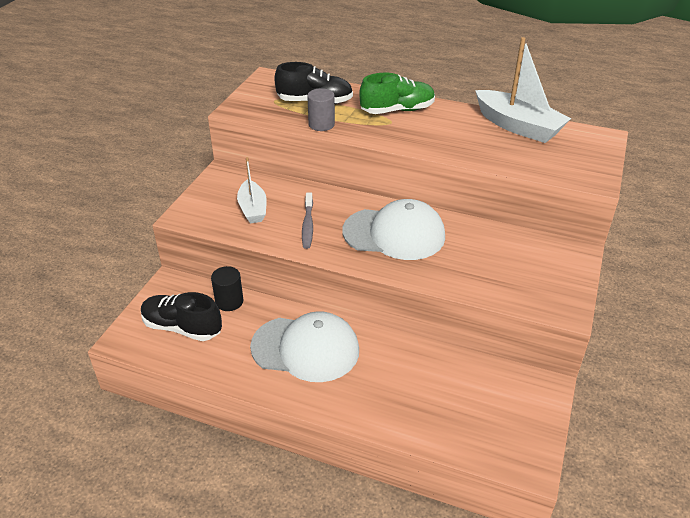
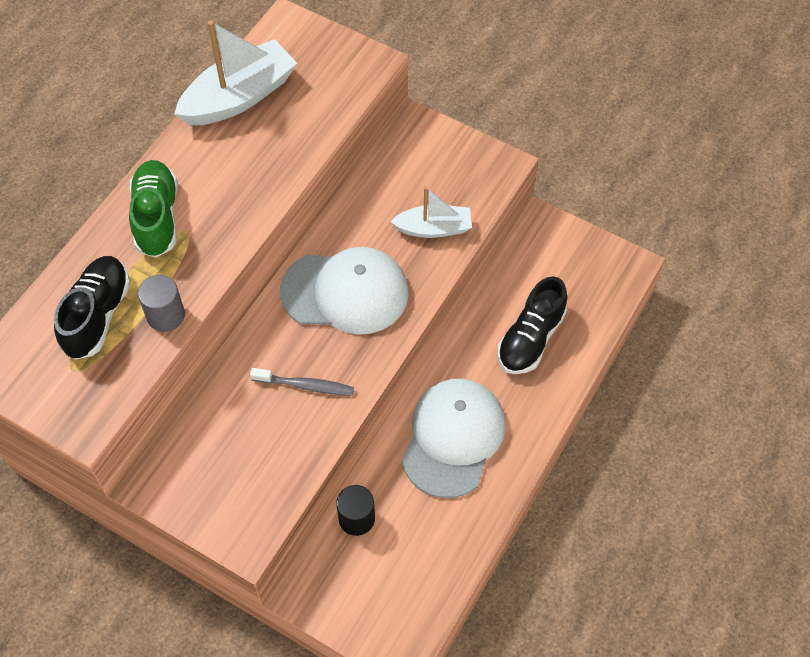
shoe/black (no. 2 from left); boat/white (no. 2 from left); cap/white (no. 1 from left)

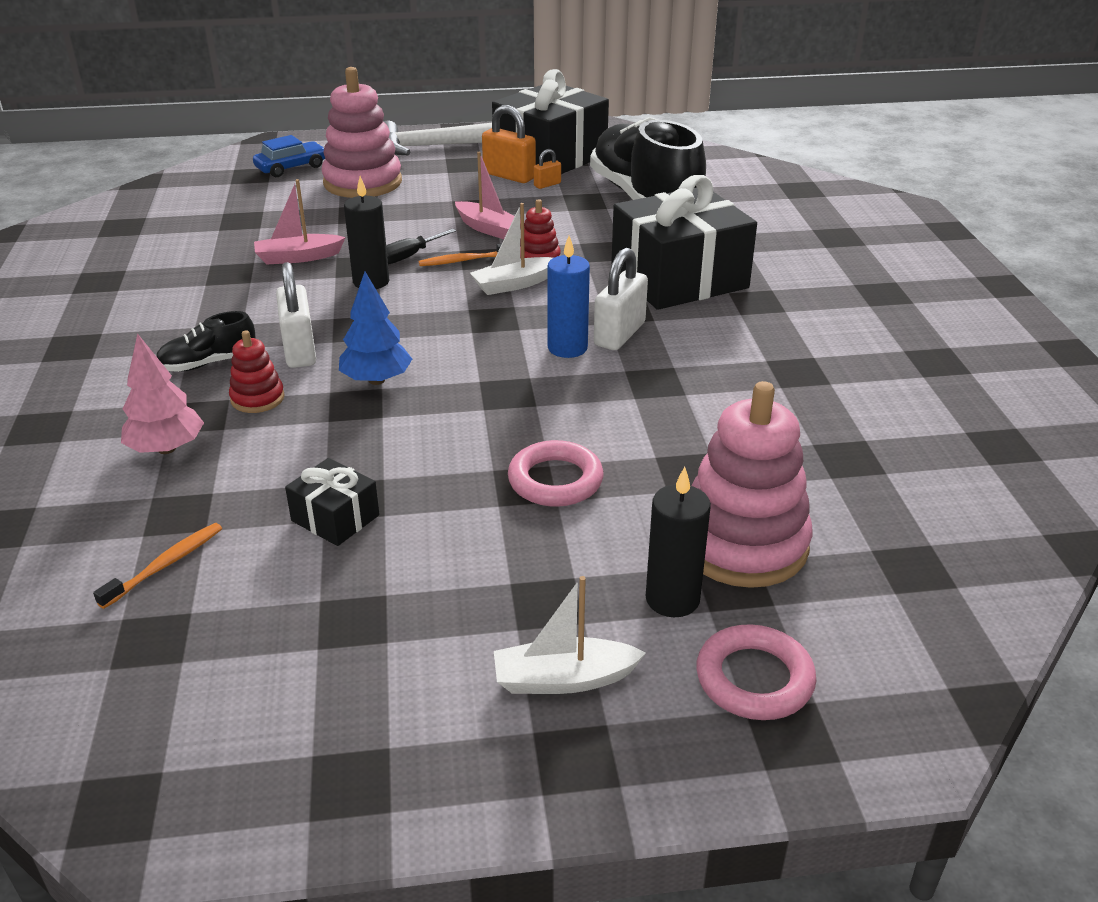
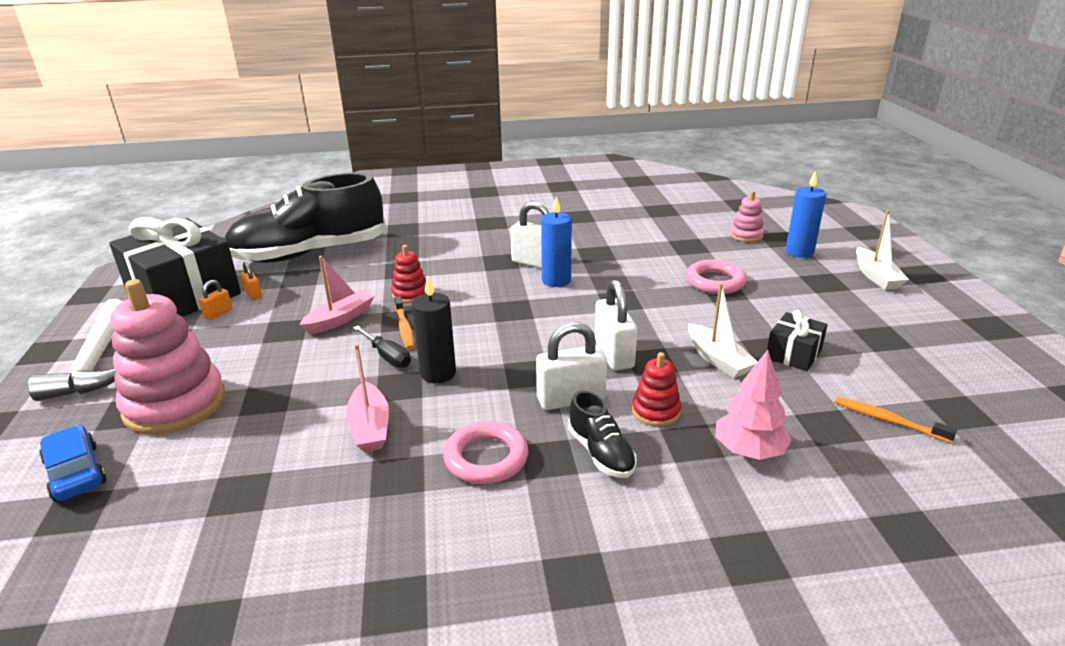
padlock/white (no. 3 from left); boat/white (no. 1 from left); padlock/orange (no. 1 from left); gift/black (no. 3 from left in the first image); candle/blue (no. 2 from left); stacking toy/pink (no. 2 from left); ring/pink (no. 1 from left)

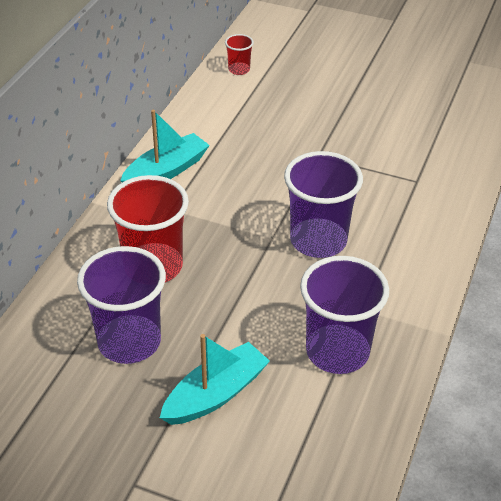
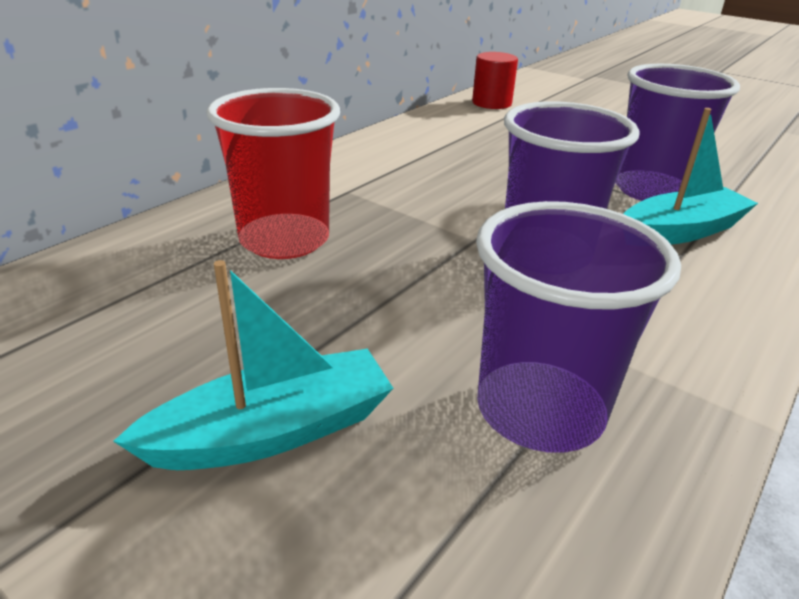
cup/purple (no. 3 from left); boat/turquoise (no. 2 from left); cylinder/red

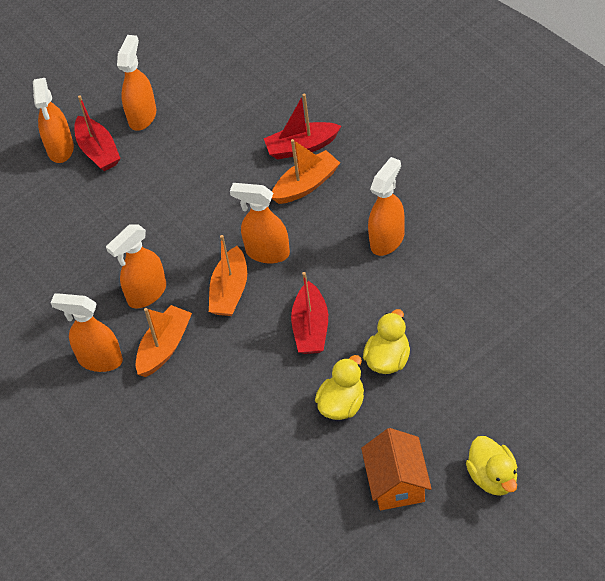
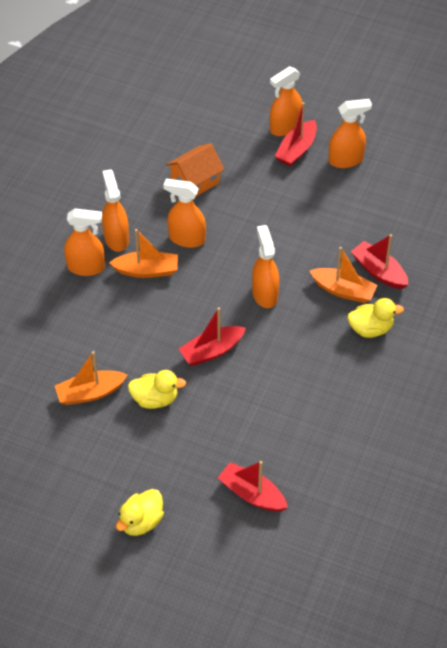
boat/orange (no. 1 from left); house/orange; duck/yellow (no. 3 from left); spray bottle/orange (no. 1 from left); boat/red (no. 2 from left)

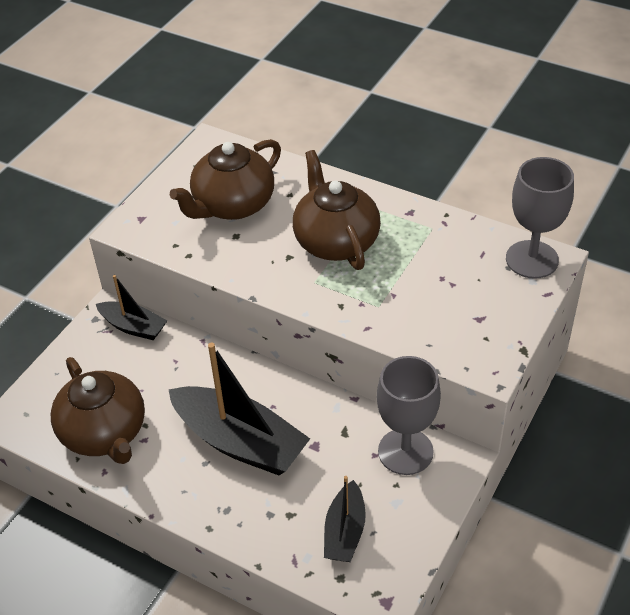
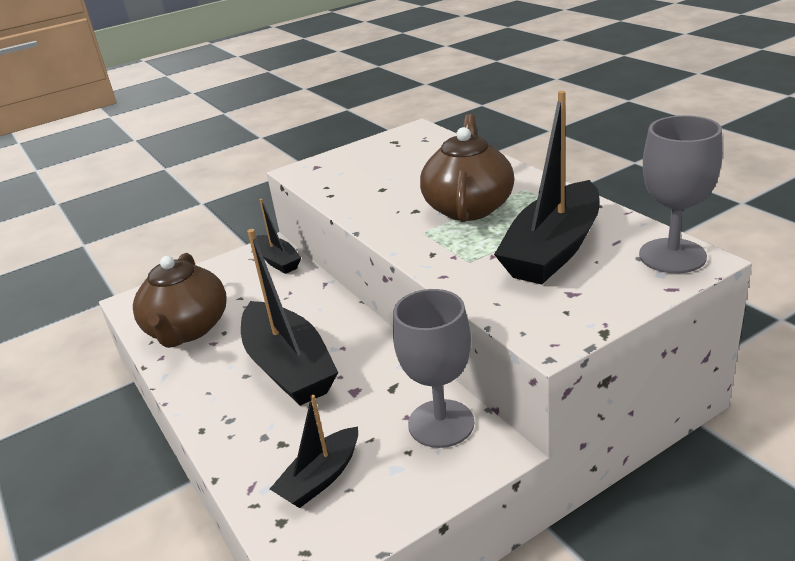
teapot/brown (no. 2 from left in the first image); boat/black (no. 4 from left)

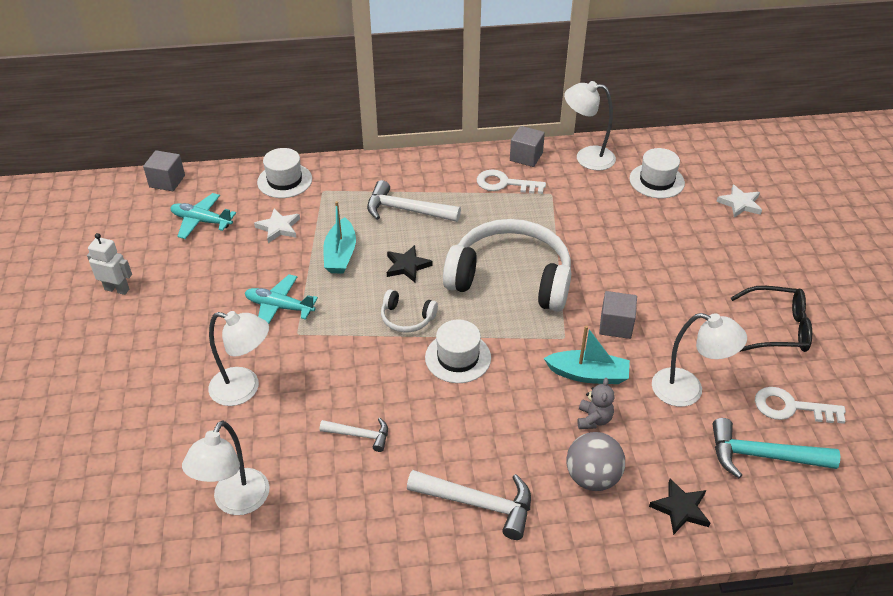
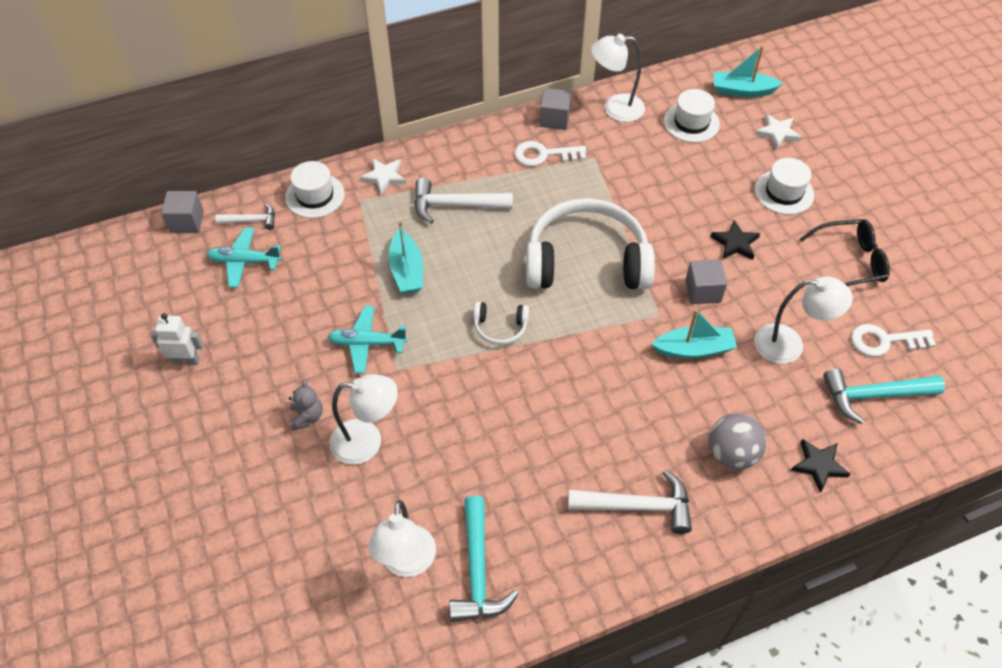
star/white (no. 1 from left); hammer/white (no. 1 from left); star/black (no. 1 from left); hat/white (no. 3 from left); teddy bear/grey; hammer/turquoise (no. 1 from left); boat/turquoise (no. 3 from left)

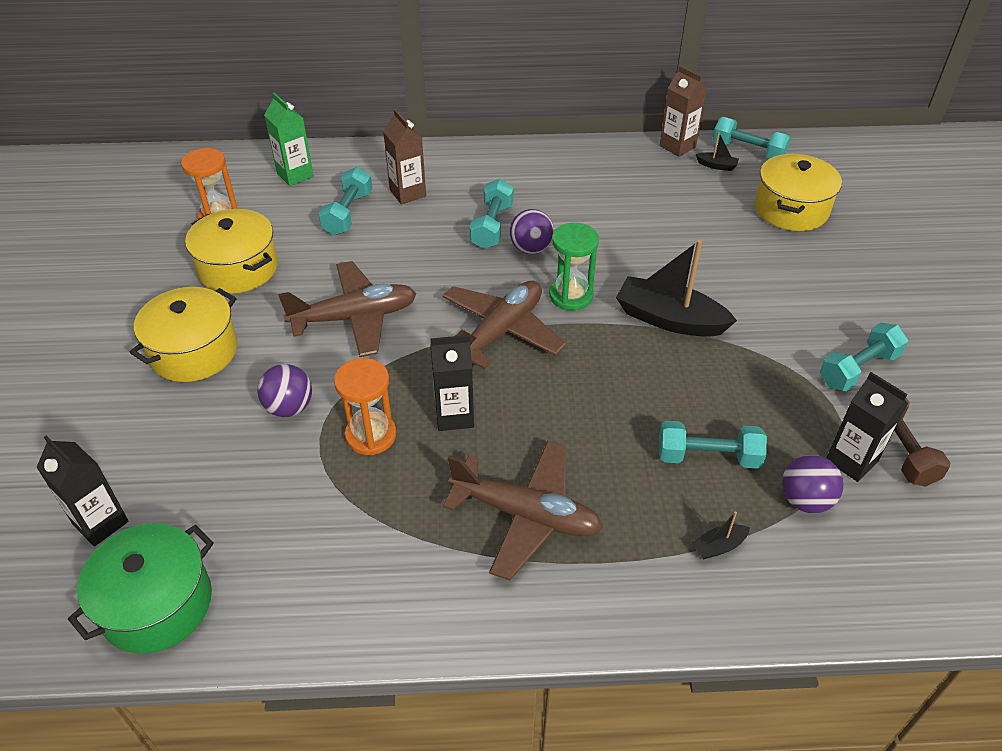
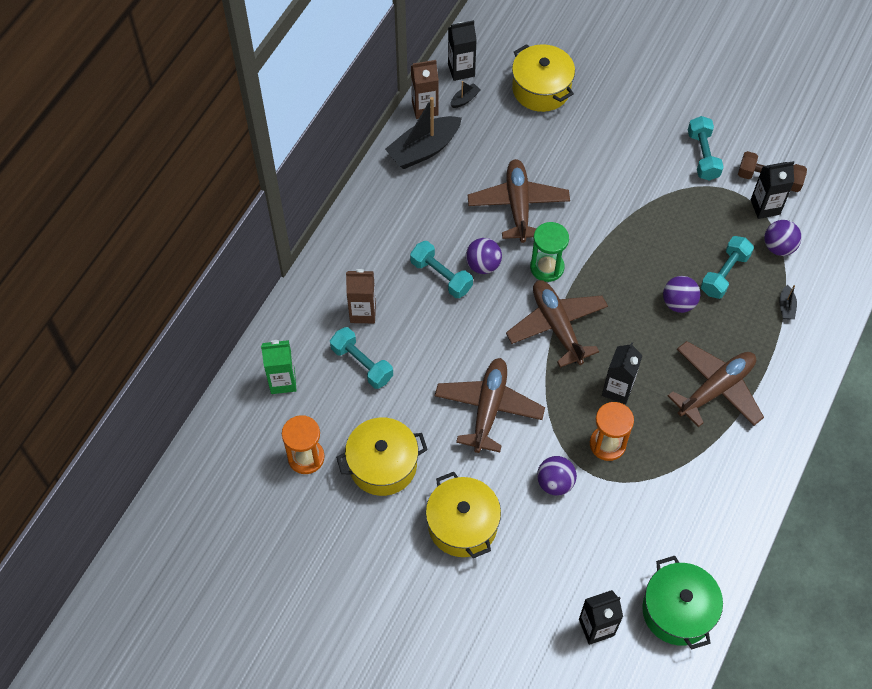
boat/black (no. 1 from left); carton/black (no. 1 from left); plane/brown (no. 2 from left); ball/purple (no. 3 from left)

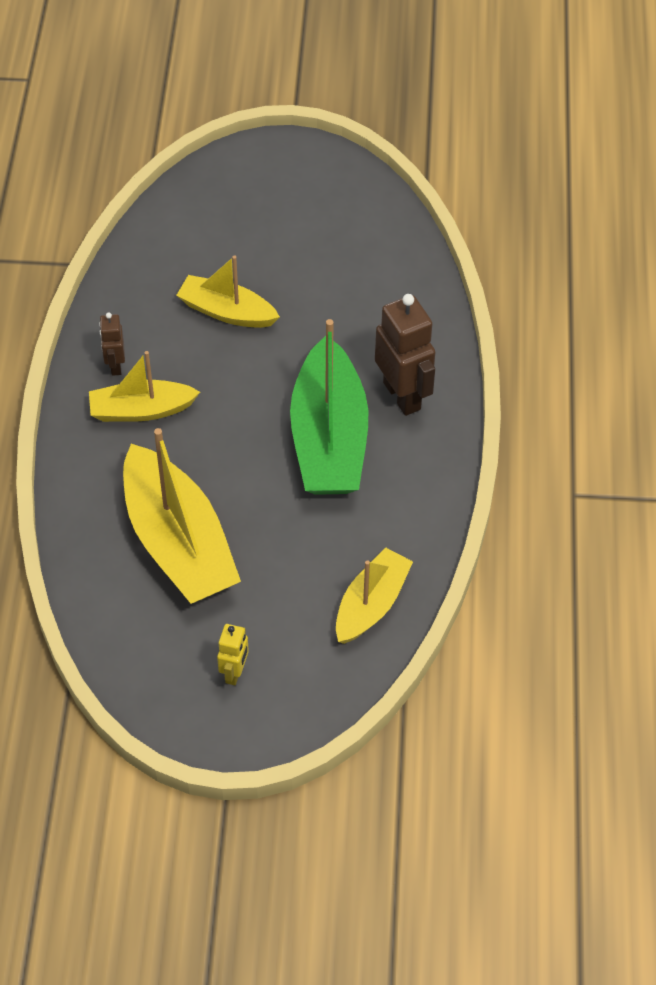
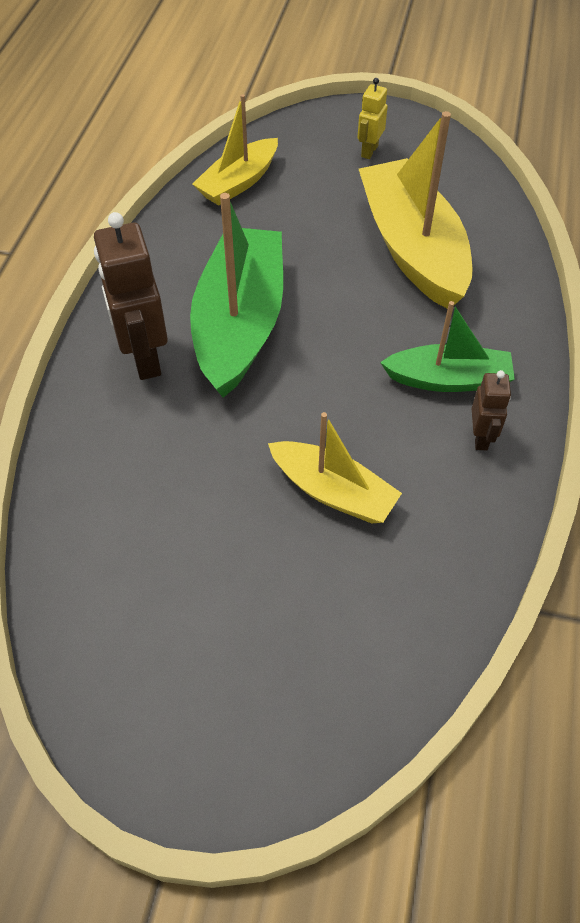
boat/green (no. 2 from left)

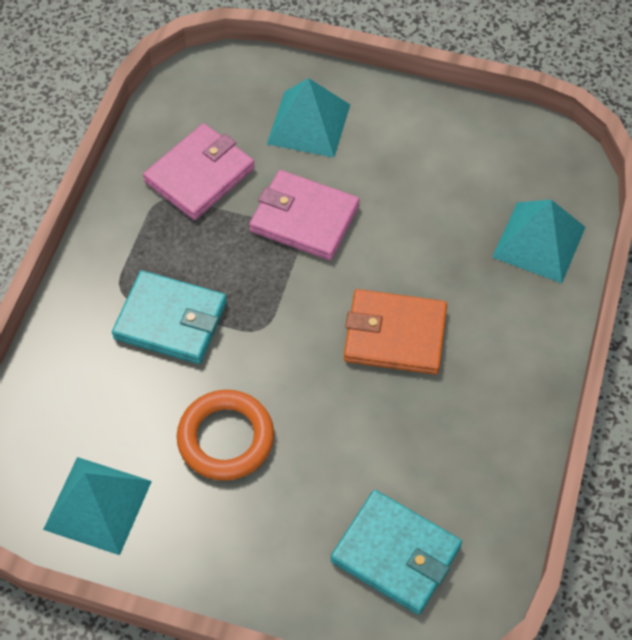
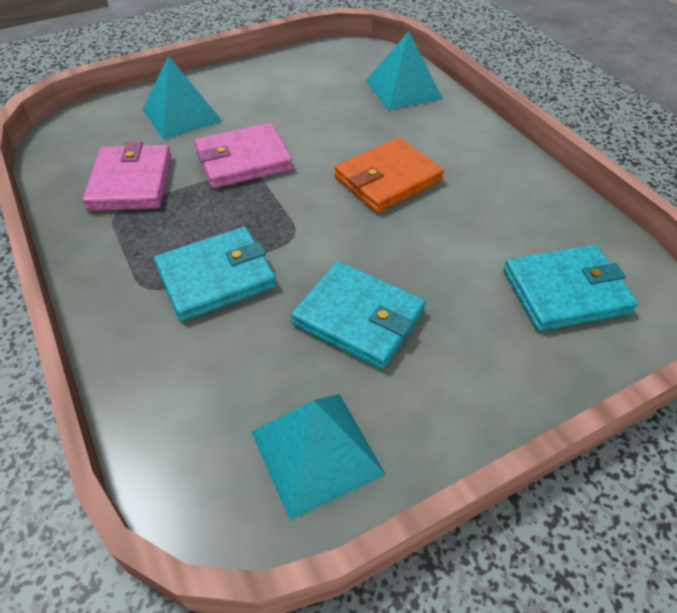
wallet/turquoise (no. 2 from left)

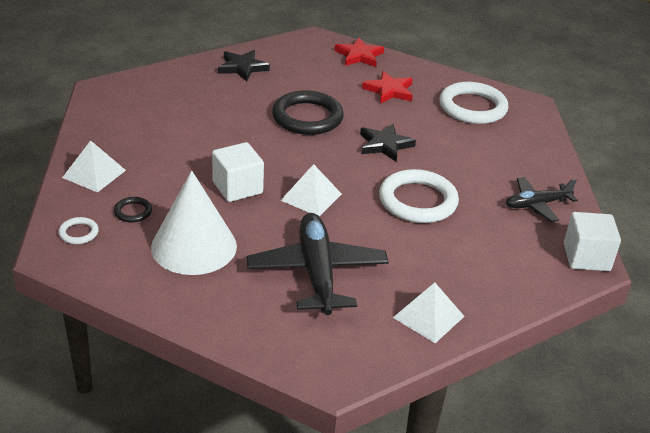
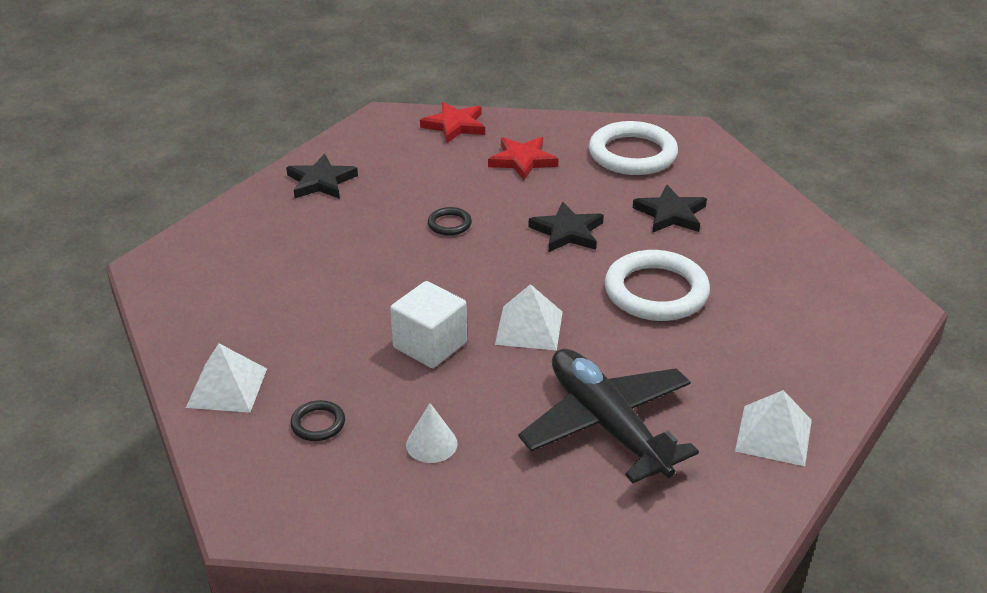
ring/white (no. 1 from left in the first image); cone/white; ring/black (no. 2 from left); plane/black (no. 2 from left in the first image); cube/white (no. 2 from left in the first image); star/black (no. 3 from left)

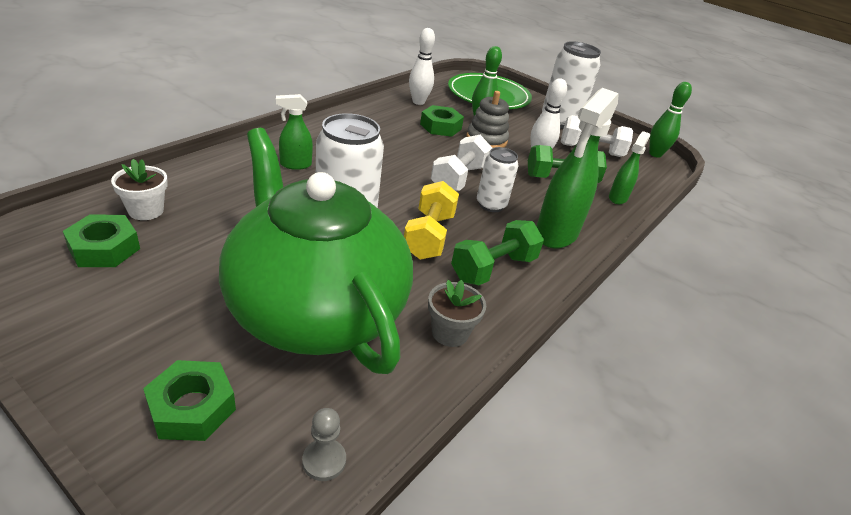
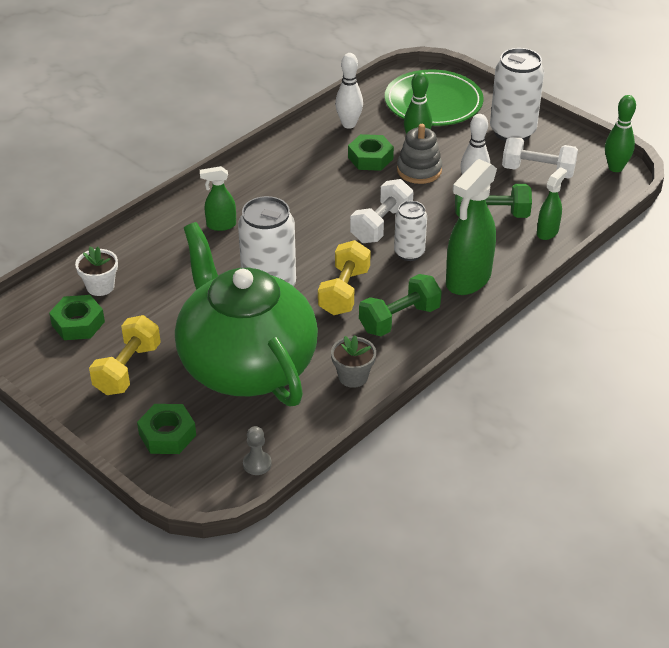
dumbbell/yellow (no. 1 from left)

